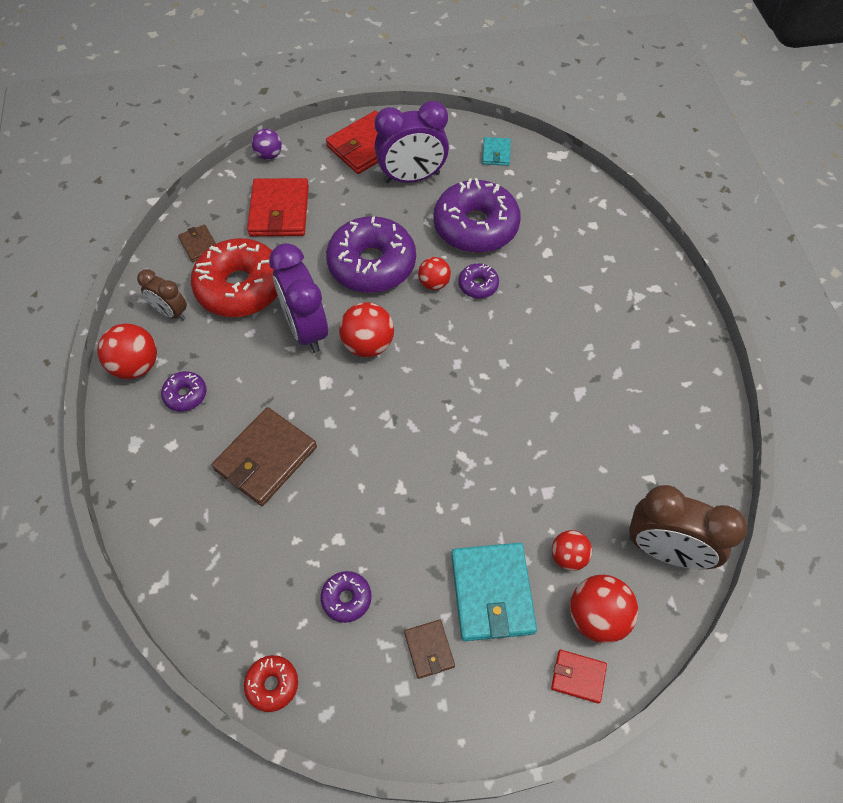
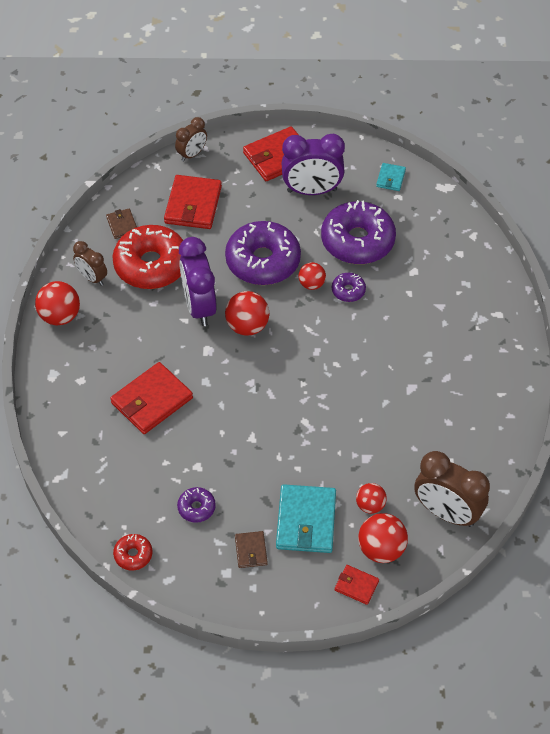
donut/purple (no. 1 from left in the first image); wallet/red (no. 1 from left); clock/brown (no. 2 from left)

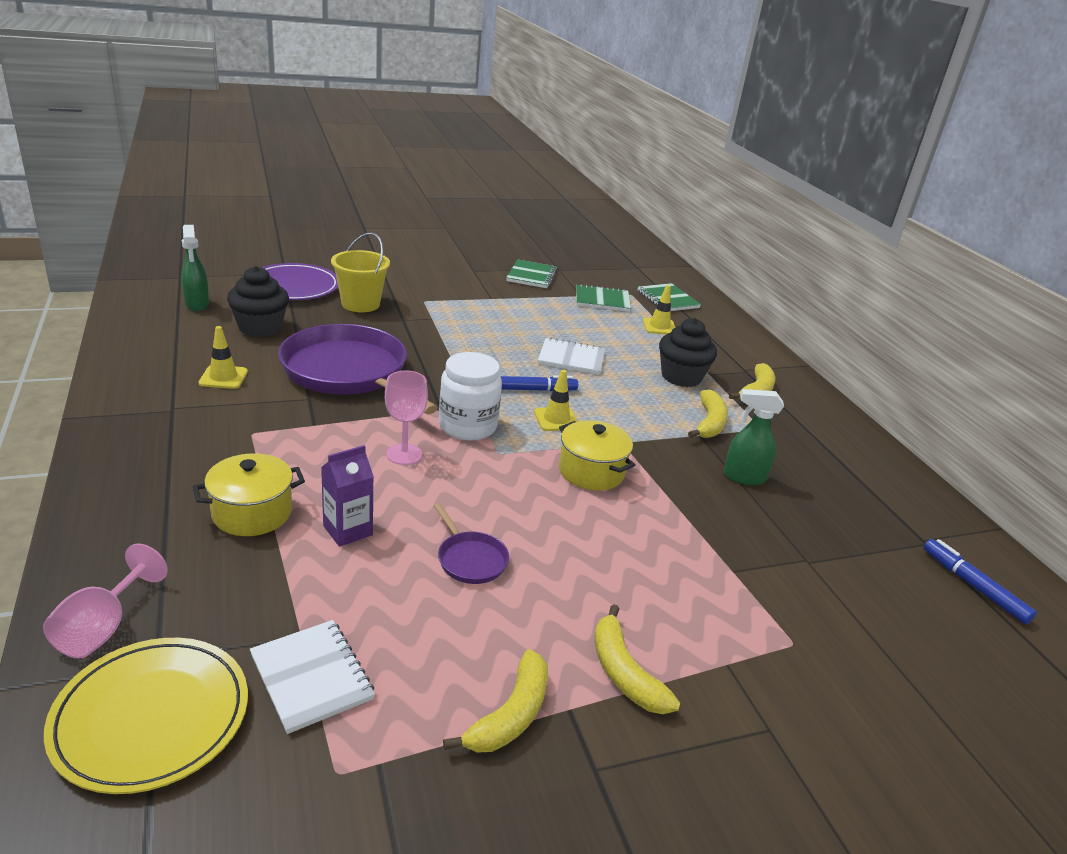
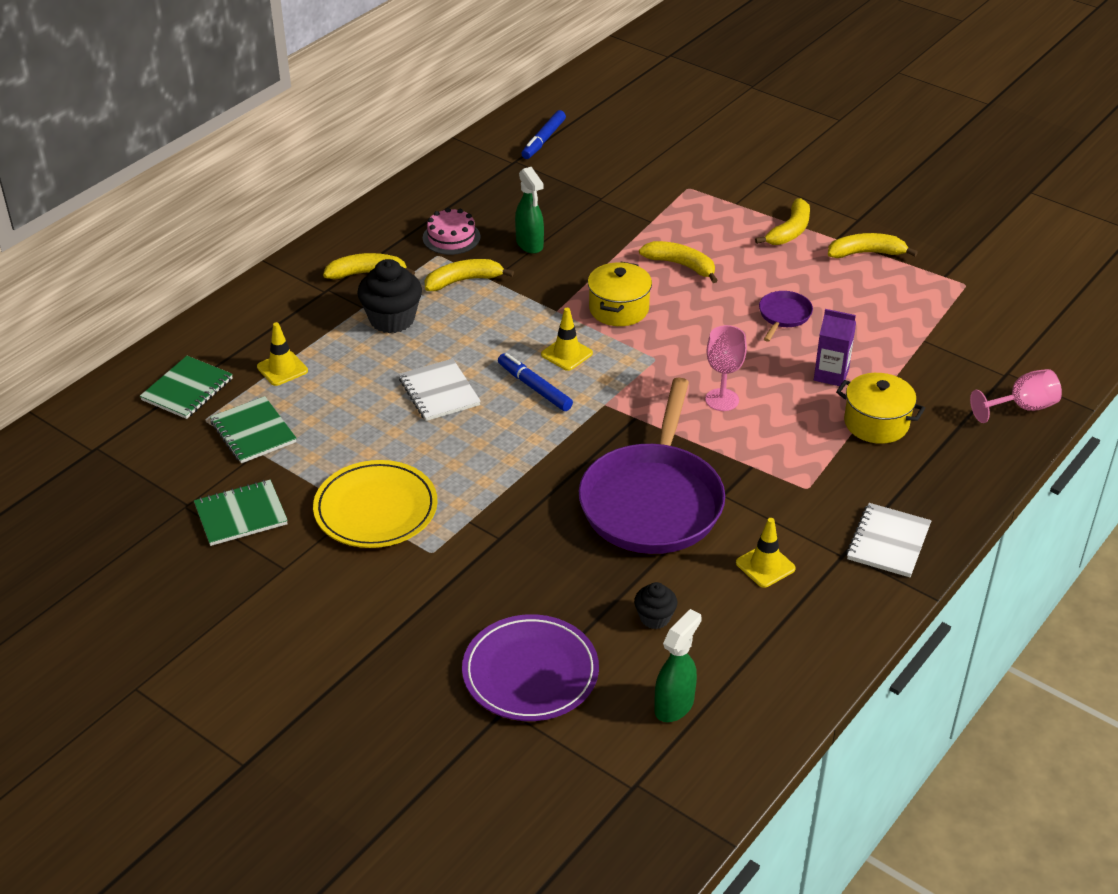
plate/yellow; cupcake/black (no. 2 from left); notebook/white (no. 2 from left); bucket/yellow; jar/white; cake/pink; banana/yellow (no. 3 from left)

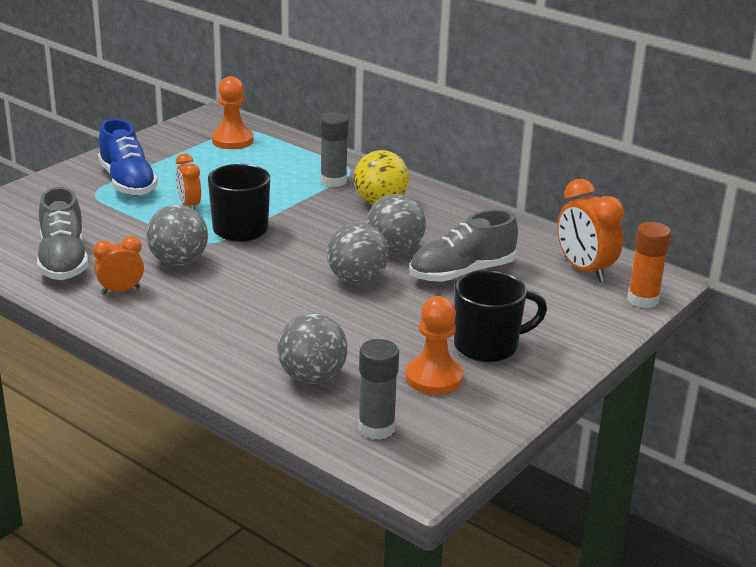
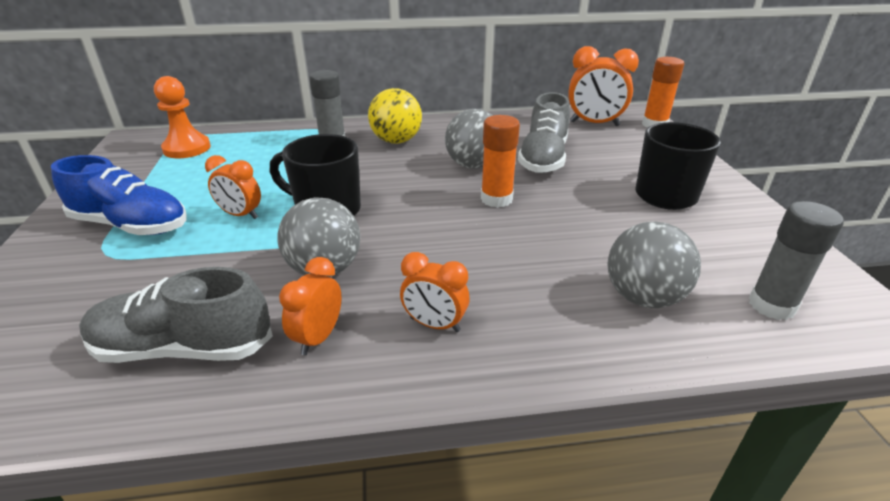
shoe/grey (no. 1 from left); glue stick/orange (no. 1 from left); pawn/orange (no. 2 from left in the first image); clock/orange (no. 3 from left)

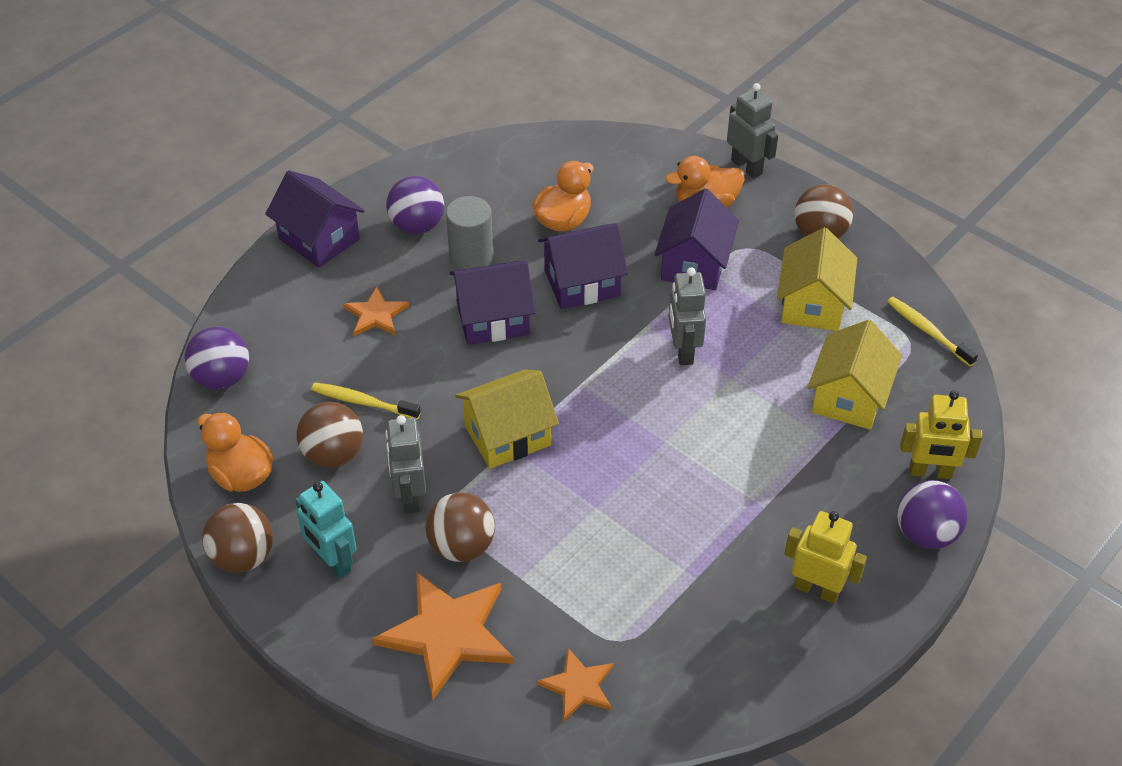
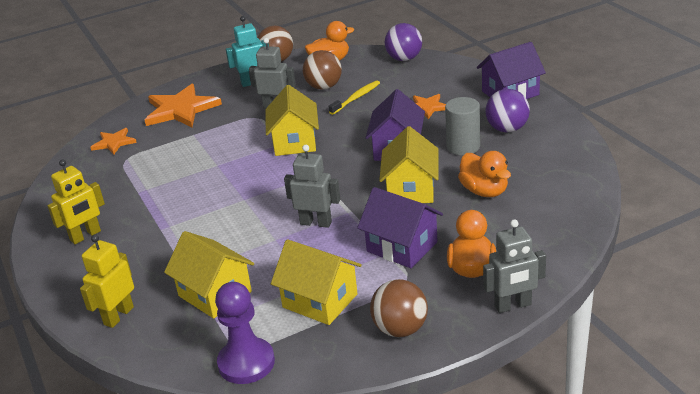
ball/brown (no. 3 from left in the first image); house/yellow (no. 4 from left); pawn/purple; ball/purple (no. 3 from left in the first image)

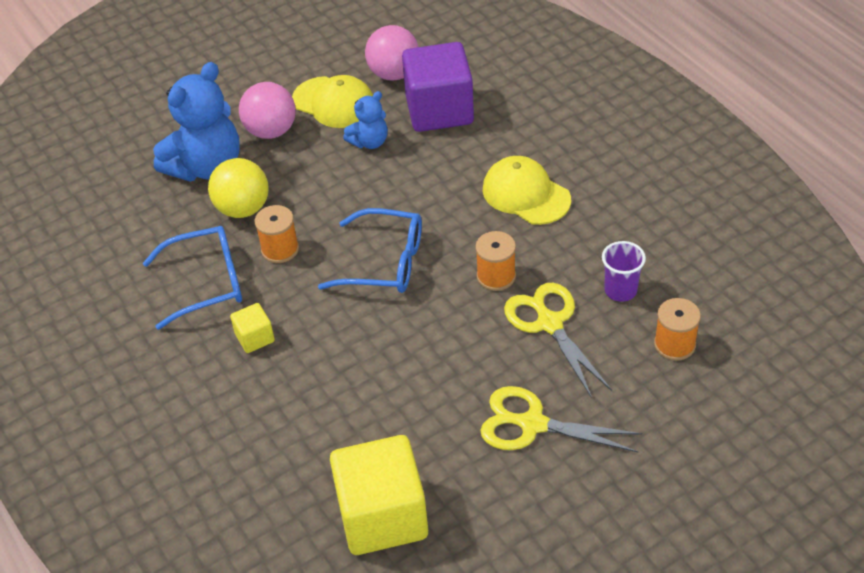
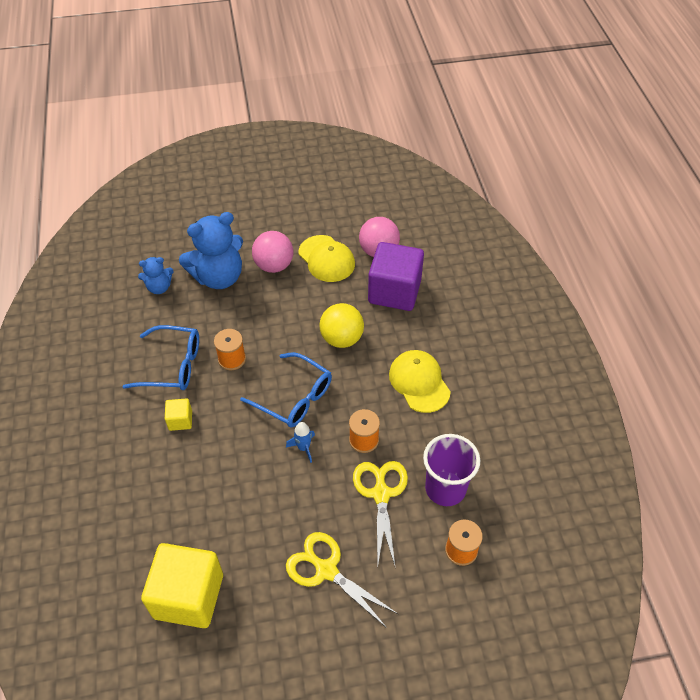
ball/yellow; teddy bear/blue (no. 1 from left); cup/purple; rocket/blue

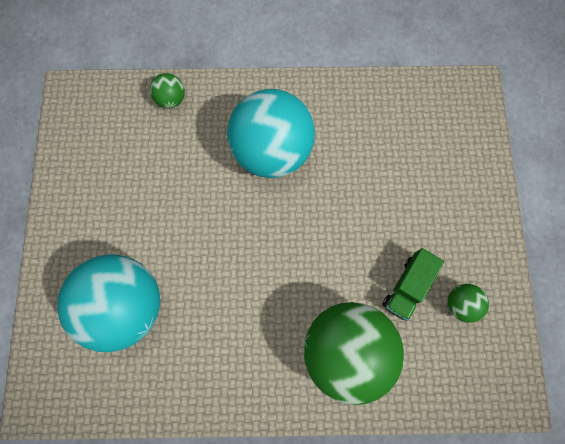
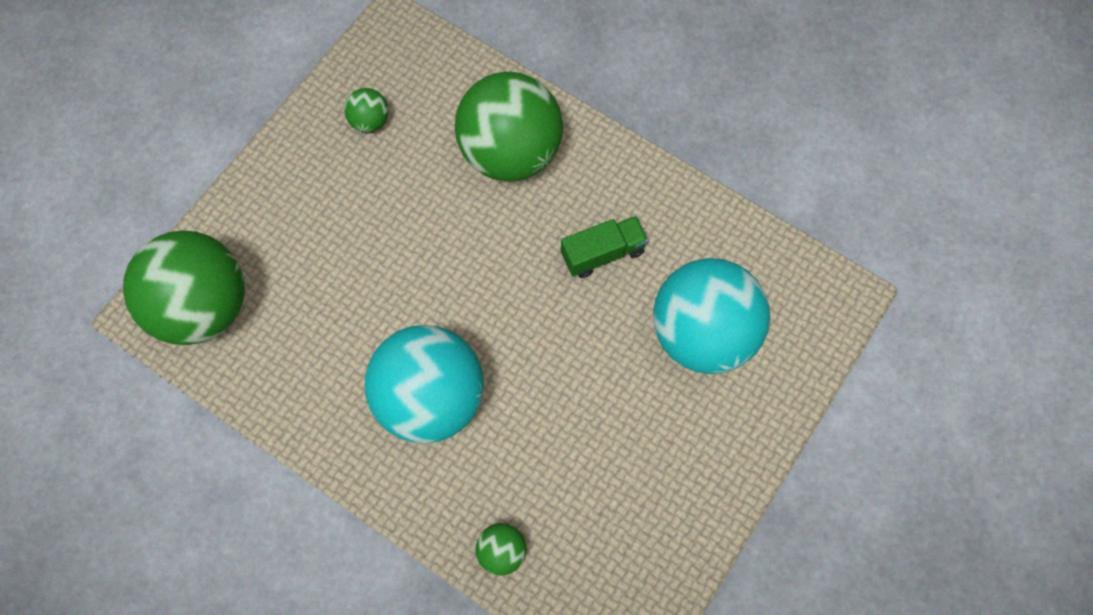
truck/green; ball/green (no. 1 from left)

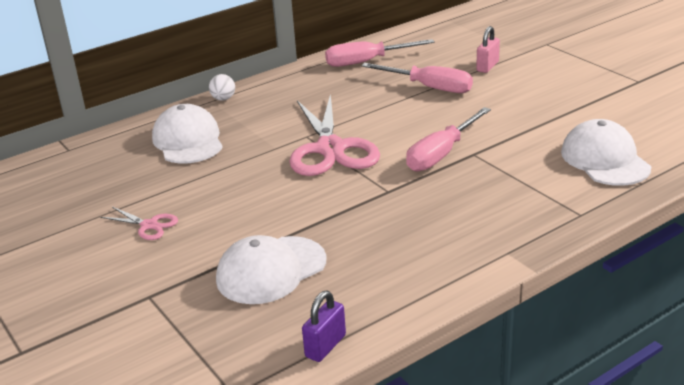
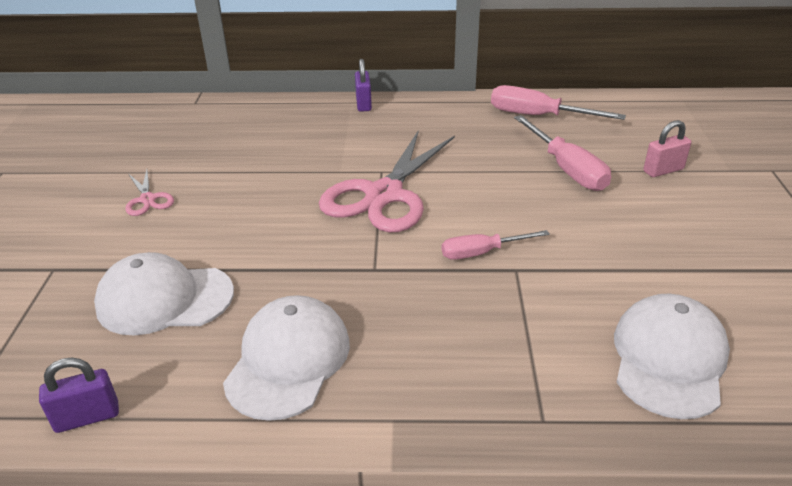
cap/white (no. 2 from left); padlock/purple (no. 2 from left); screwdriver/pink (no. 1 from left)

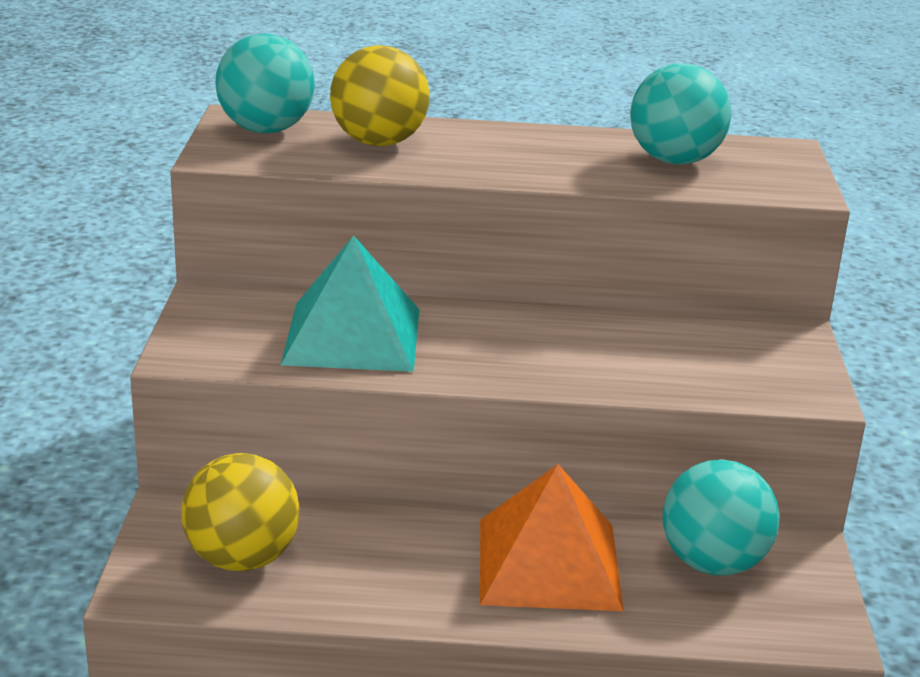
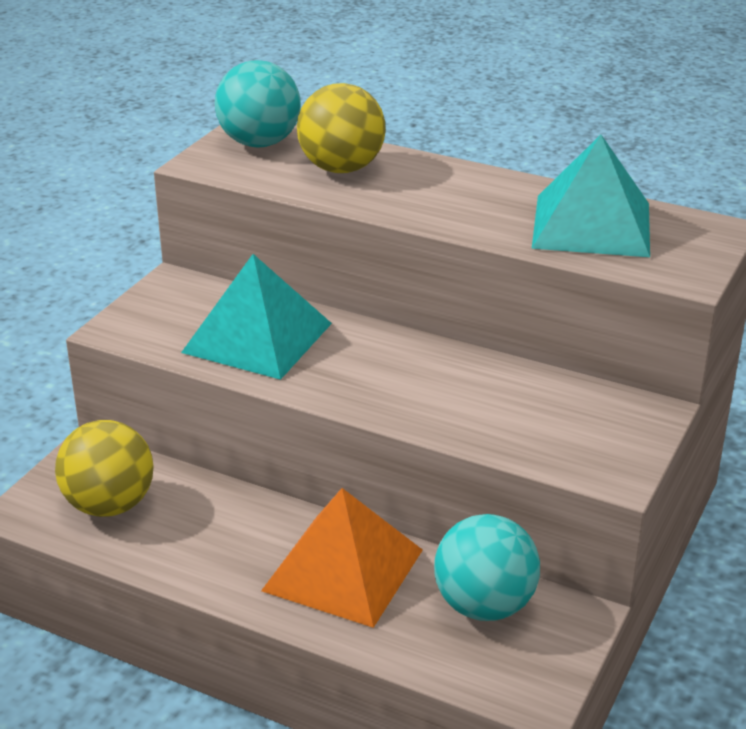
pyramid/turquoise (no. 2 from left)

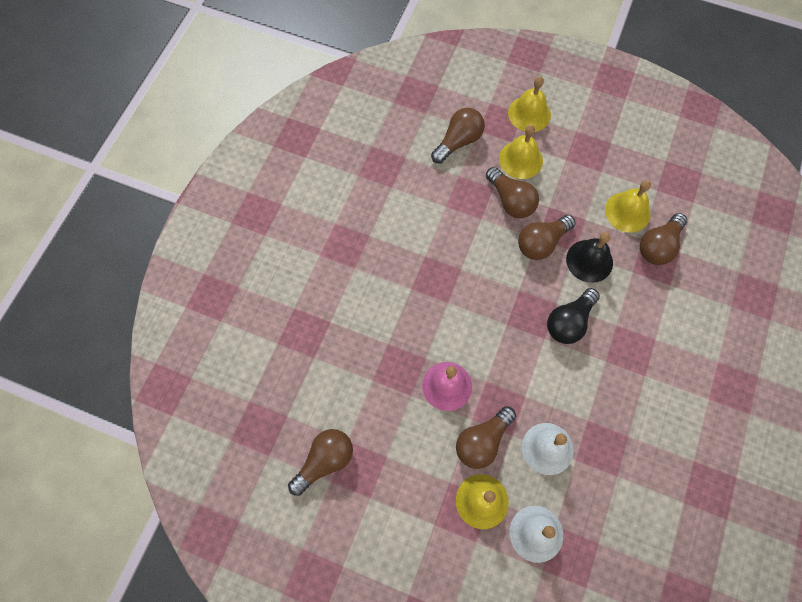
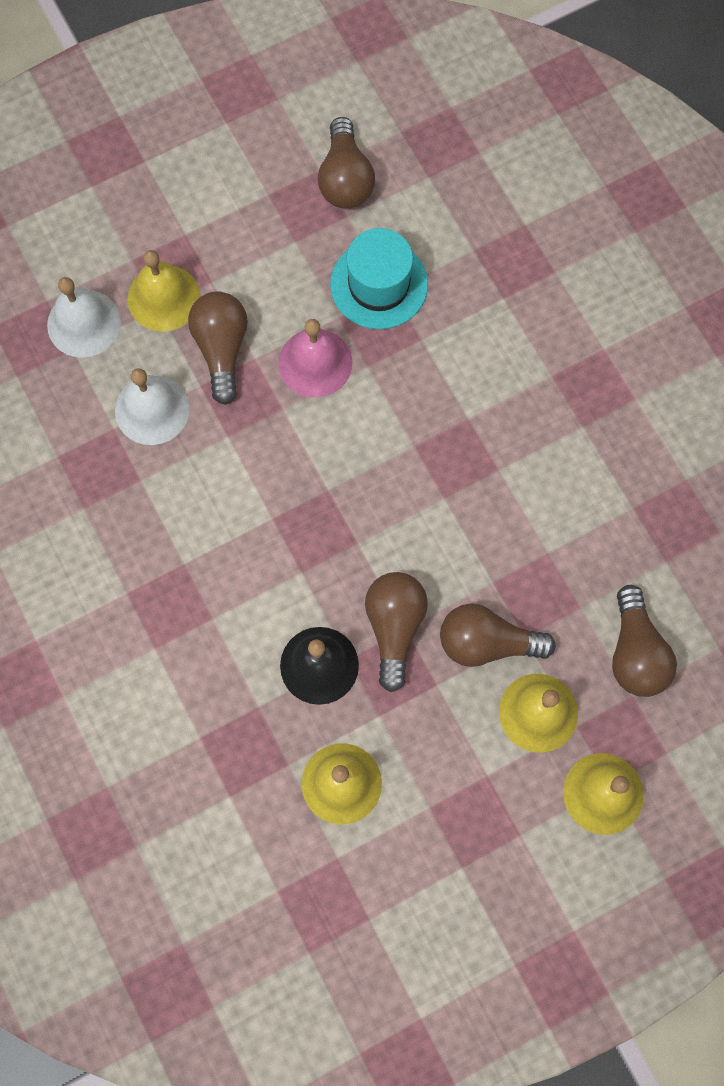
light bulb/black; light bulb/brown (no. 6 from left in the first image); hat/turquoise

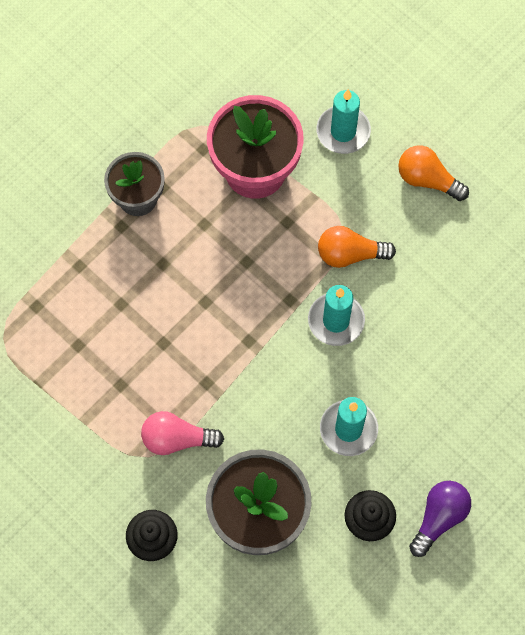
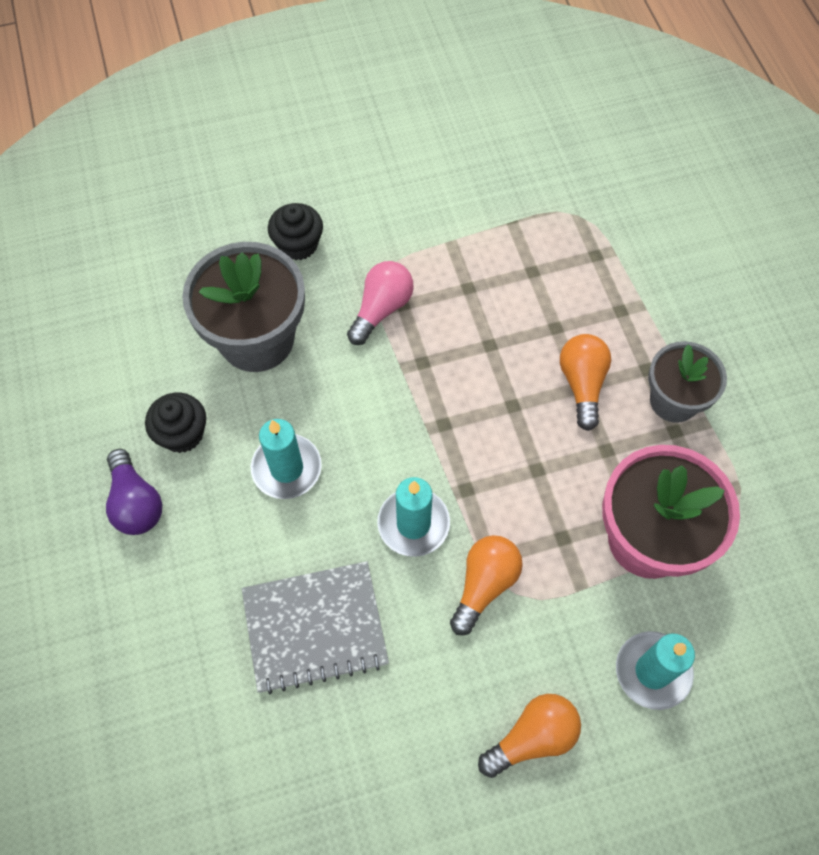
notebook/grey; light bulb/orange (no. 3 from left)

